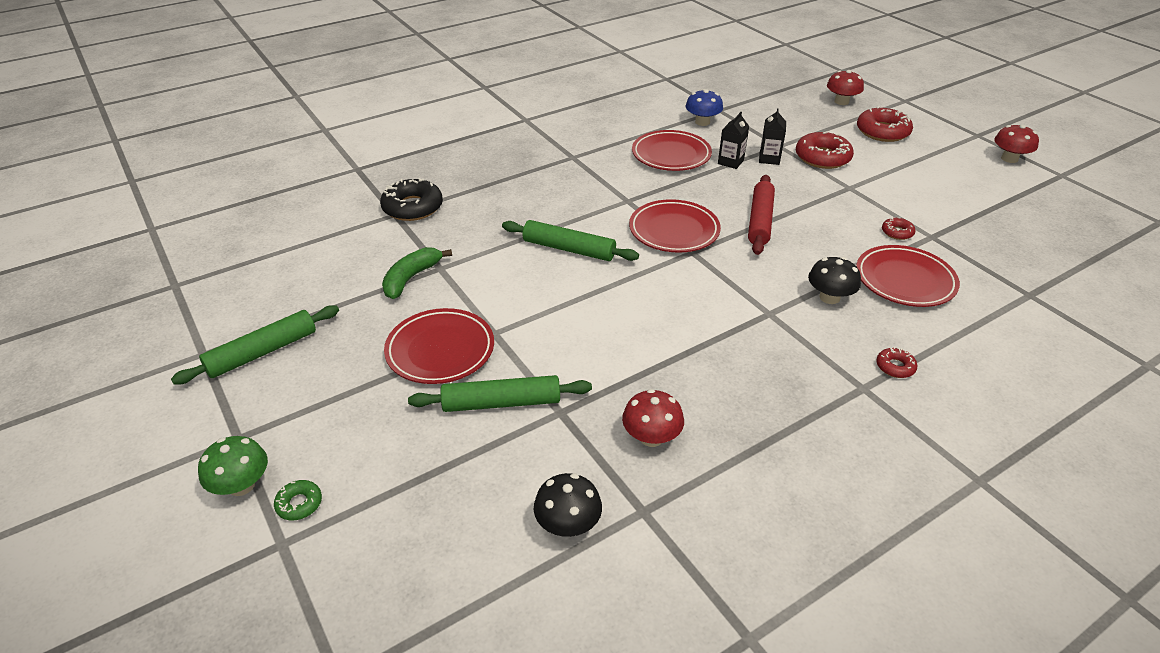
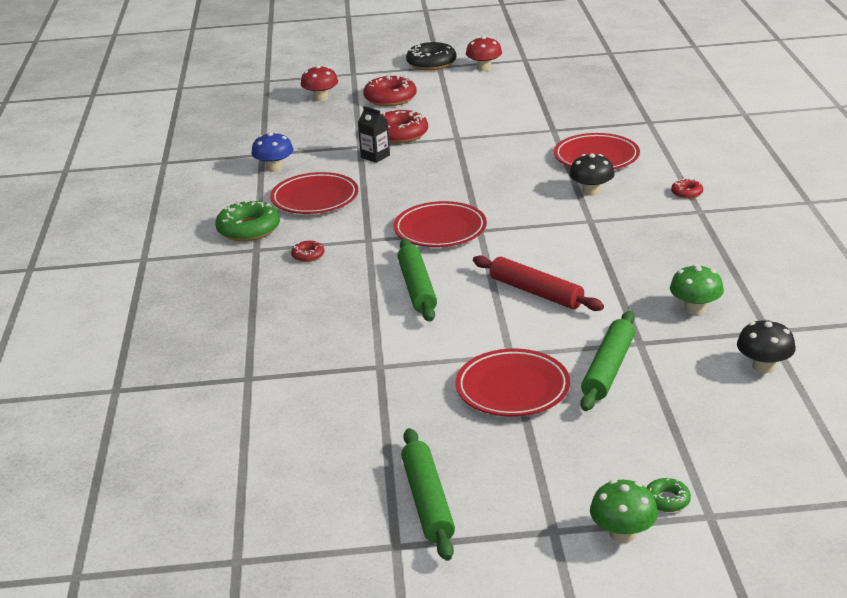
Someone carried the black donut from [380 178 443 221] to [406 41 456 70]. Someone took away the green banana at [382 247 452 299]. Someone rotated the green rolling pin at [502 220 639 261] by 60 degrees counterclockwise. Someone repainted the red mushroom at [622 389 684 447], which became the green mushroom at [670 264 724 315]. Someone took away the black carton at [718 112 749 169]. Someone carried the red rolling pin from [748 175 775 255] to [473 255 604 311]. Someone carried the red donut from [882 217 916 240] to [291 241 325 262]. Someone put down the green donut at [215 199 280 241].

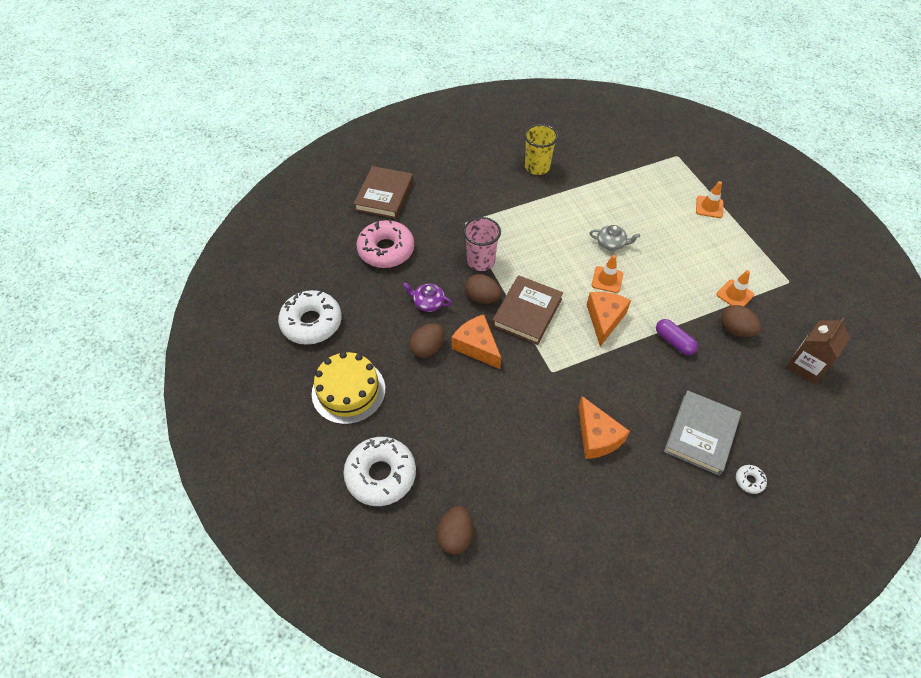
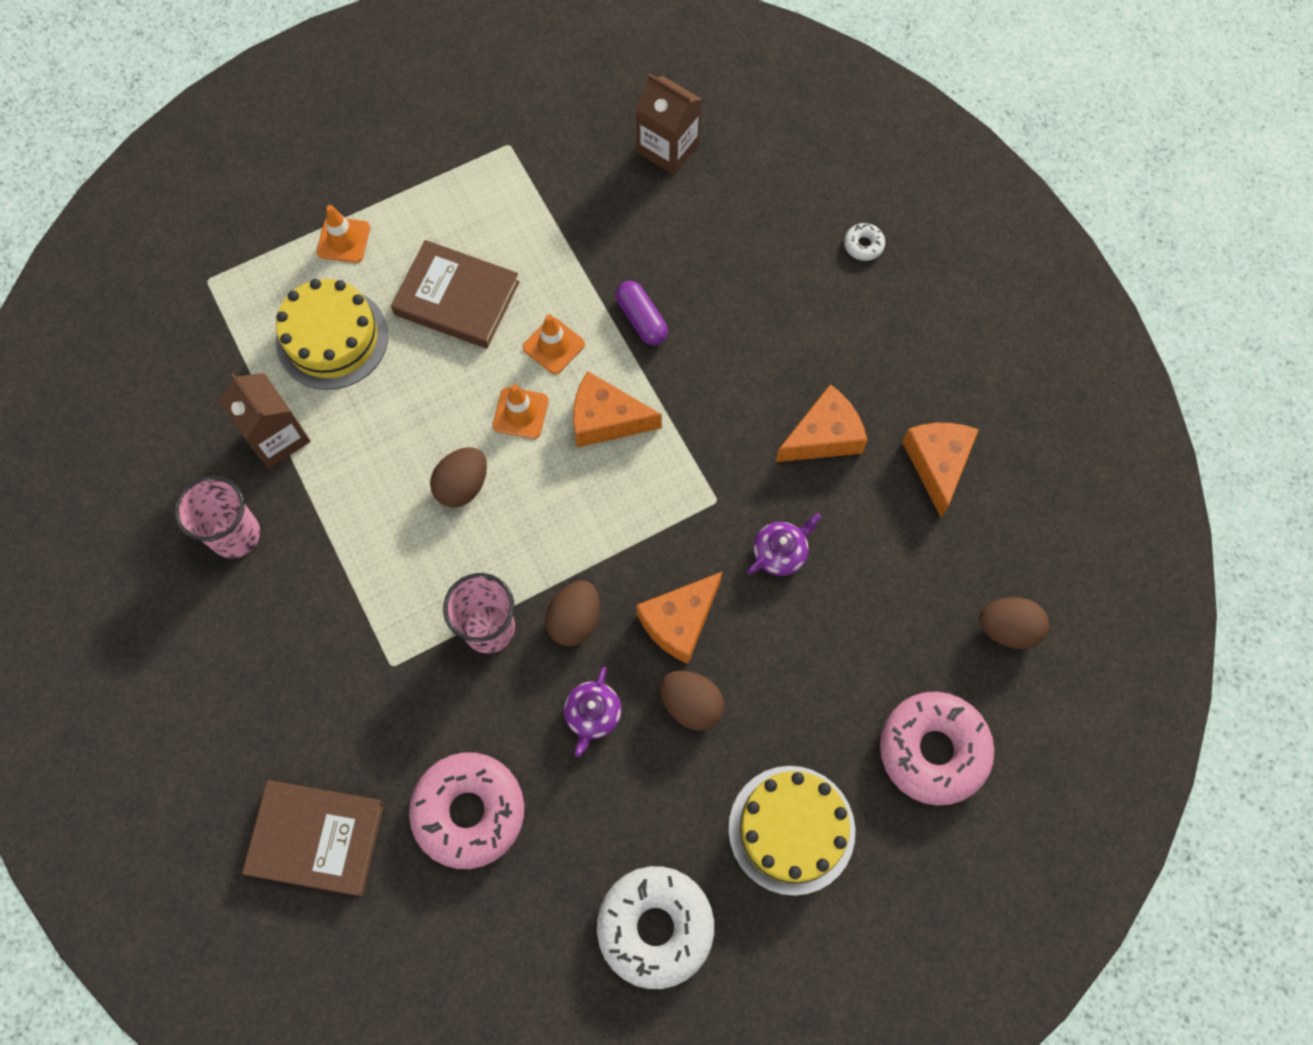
Someone repainted the white donut at [344 437 416 506], which became the pink donut at [880 692 994 806]. Someone carried the brown book from [492 275 563 345] to [391 240 520 348]. Someone repainted the yellow cup at [524 124 558 175], which became the pink cup at [175 476 260 558]. Someone took away the grey teapot at [590 225 640 251]. Someone rotated the purple capsule at [656 319 698 355] by 75 degrees counterclockwise. Someone took away the grey book at [664 390 741 476]. Someone carried the orange traffic cone from [716 270 754 306] to [523 314 585 374]. Someone carried the brown egg from [721 305 761 337] to [430 447 487 508]. Someone put down the brown carton at [219 373 311 468]. Someone put down the yellow cake at [276 279 388 390]. Someone put down the purple teapot at [747 513 821 576]. Someone put down the orange cheese at [902 423 979 517].

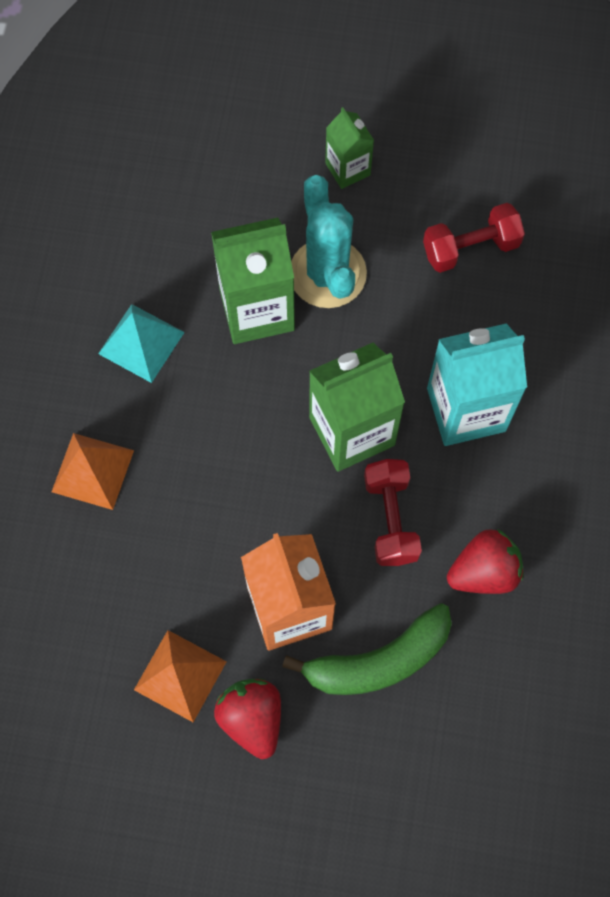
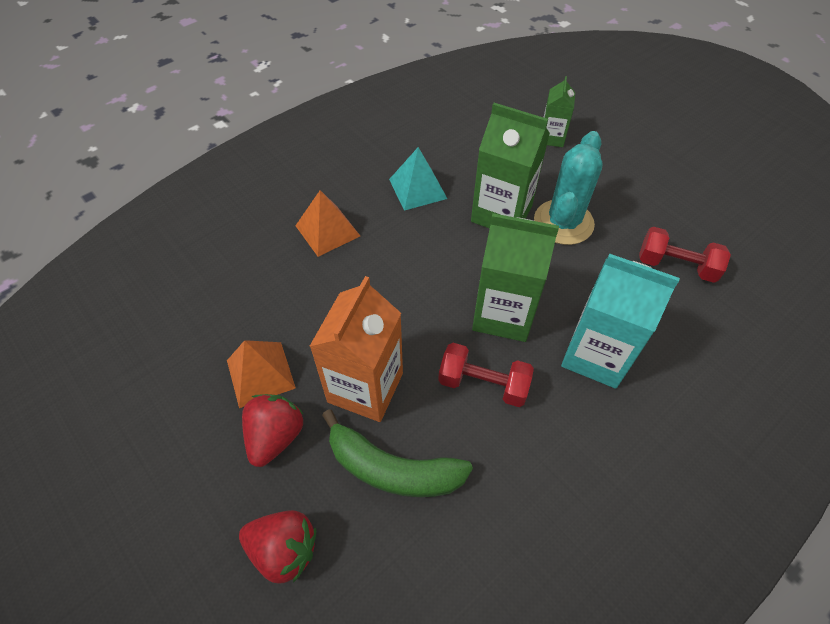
Someone carried the green carton from [325 107 374 189] to [543 76 575 147]. Someone rotated the red dumbbell at [364 459 422 566] by 75 degrees clockwise. Someone carried the red strawberry from [447 529 524 594] to [239 510 316 584].

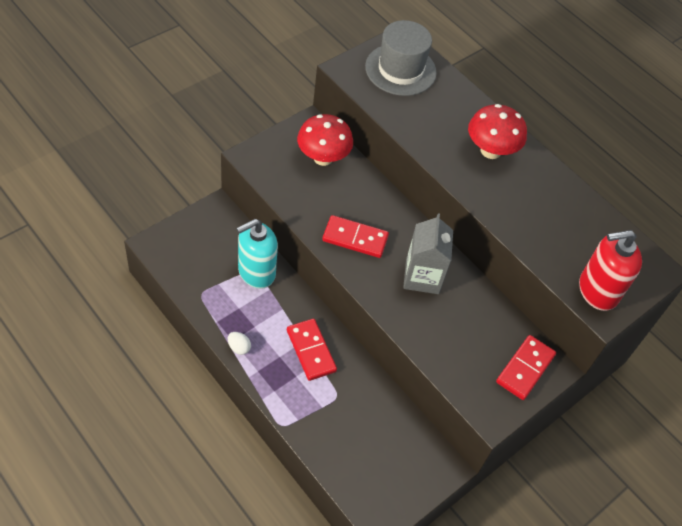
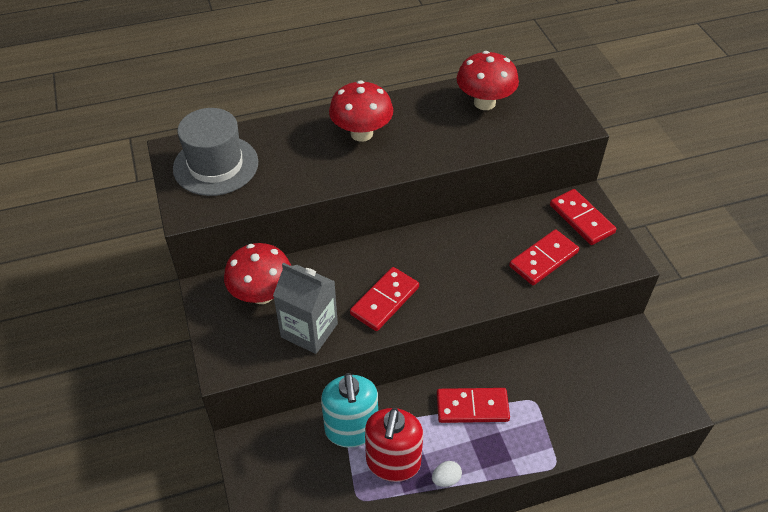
Someone carried the grey carton from [403 213 453 294] to [273 263 338 354]. Someone carried the red soap dispenser from [579 230 642 311] to [365 408 423 482]. Someone put down the red mushroom at [457 51 519 110]. Someone put down the red domino at [509 229 579 285].

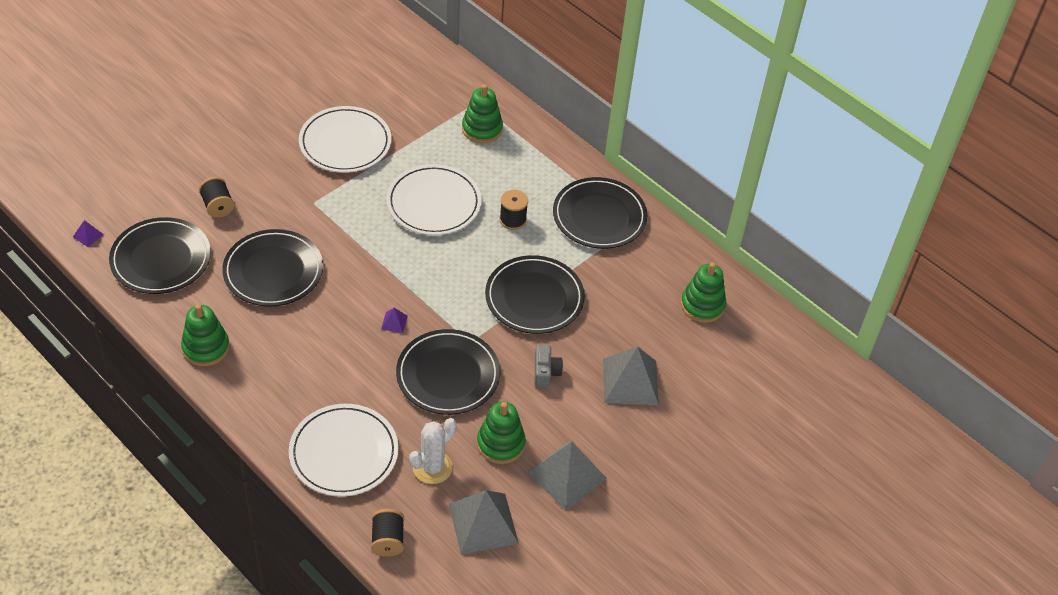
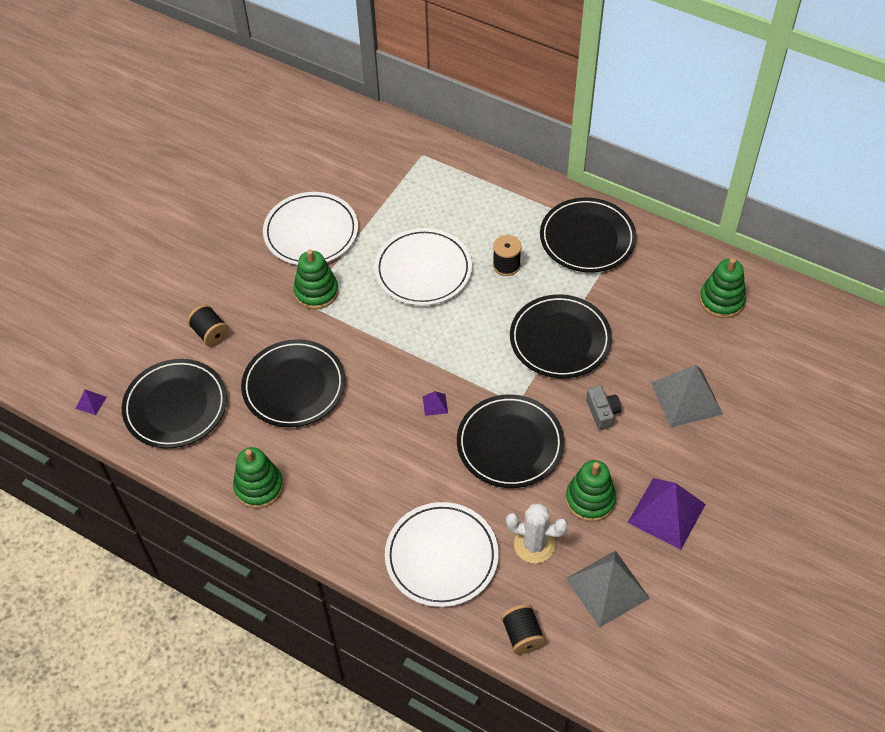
Someone rotated the white cactus at [409 418 457 484] by 75 degrees clockwise. Someone carried the green stacking toy from [462 84 503 143] to [293 249 339 309]. Someone repainted the grey pyramid at [527 442 607 510], which became the purple pyramid at [627 478 706 550].

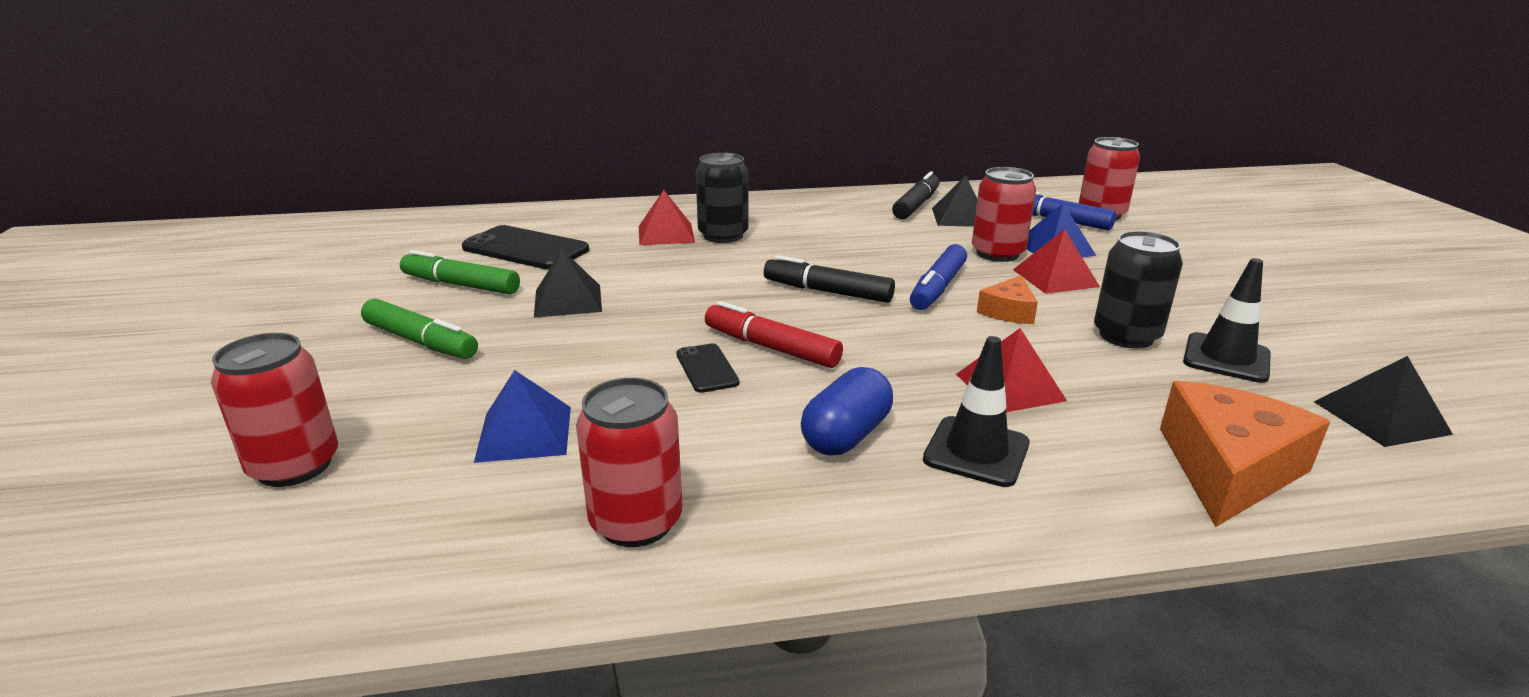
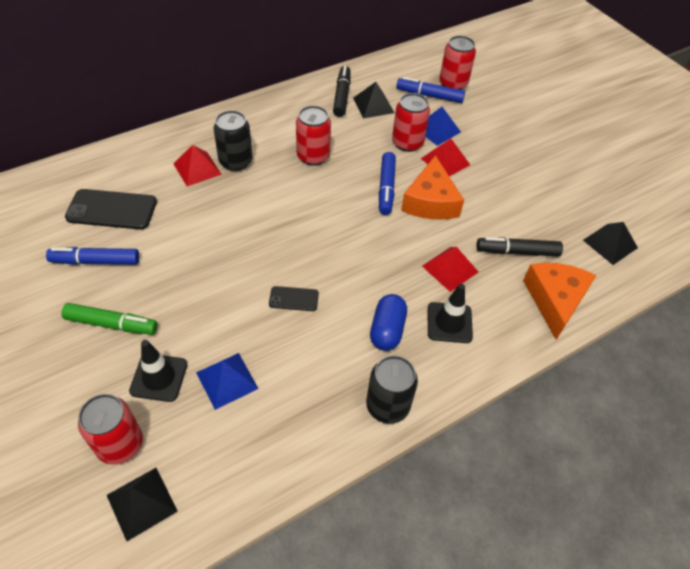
Someone repainted the green marker at [400 250 520 294], which became the blue marker at [46 247 139 265]. Someone carried the black pyramid from [534 250 602 318] to [107 468 178 541]. Someone carried the red can from [576 378 682 547] to [296 105 331 166]. Someone rotated the black phone at [676 344 740 393] by 45 degrees counterclockwise. Someone took away the red marker at [705 301 843 368]. Someone carried the black marker from [764 255 895 303] to [477 237 563 257]. Someone scaled the orange cheese at [977 275 1038 324] by 1.81. Someone carried the black can from [1094 231 1183 348] to [366 356 418 424]. Someone carried the black traffic cone from [1183 258 1271 383] to [129 340 188 402].

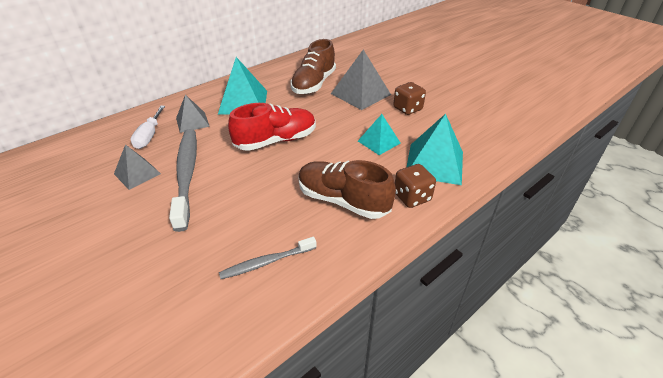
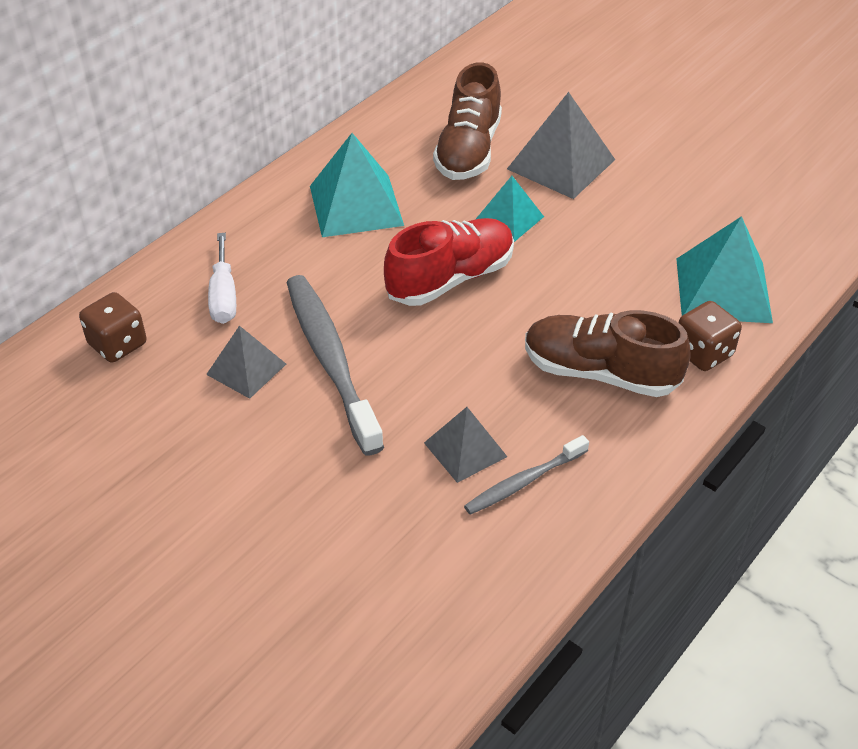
Someone carried the grey pyramid from [176 95 210 133] to [424 407 507 483]. Someone carried the turquoise pyramid from [358 114 400 155] to [476 176 544 242]. Someone carried the brown dice from [393 82 426 115] to [79 292 147 363].

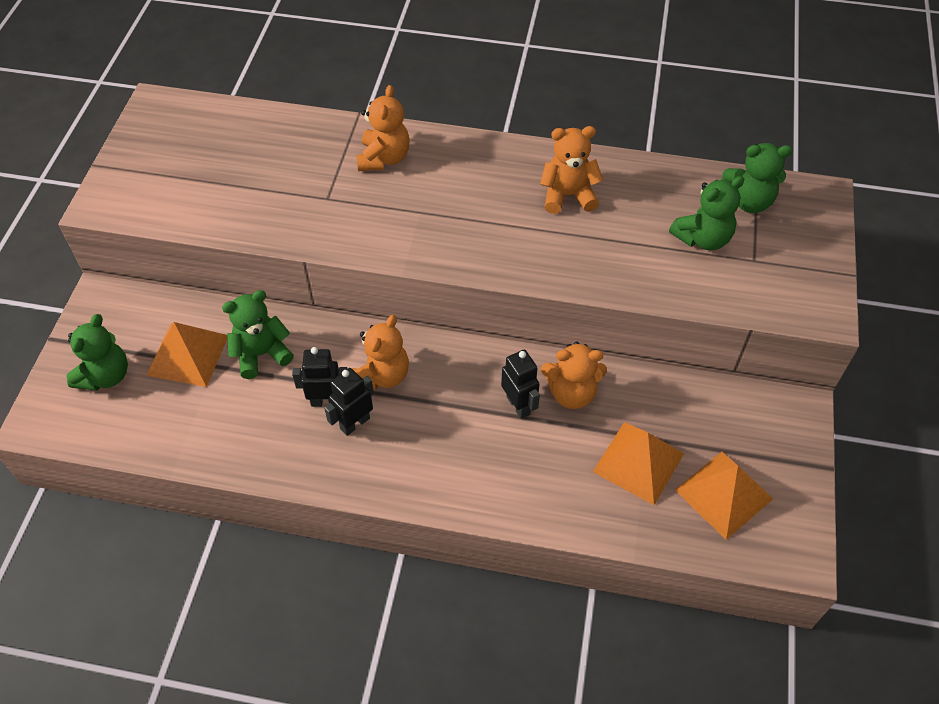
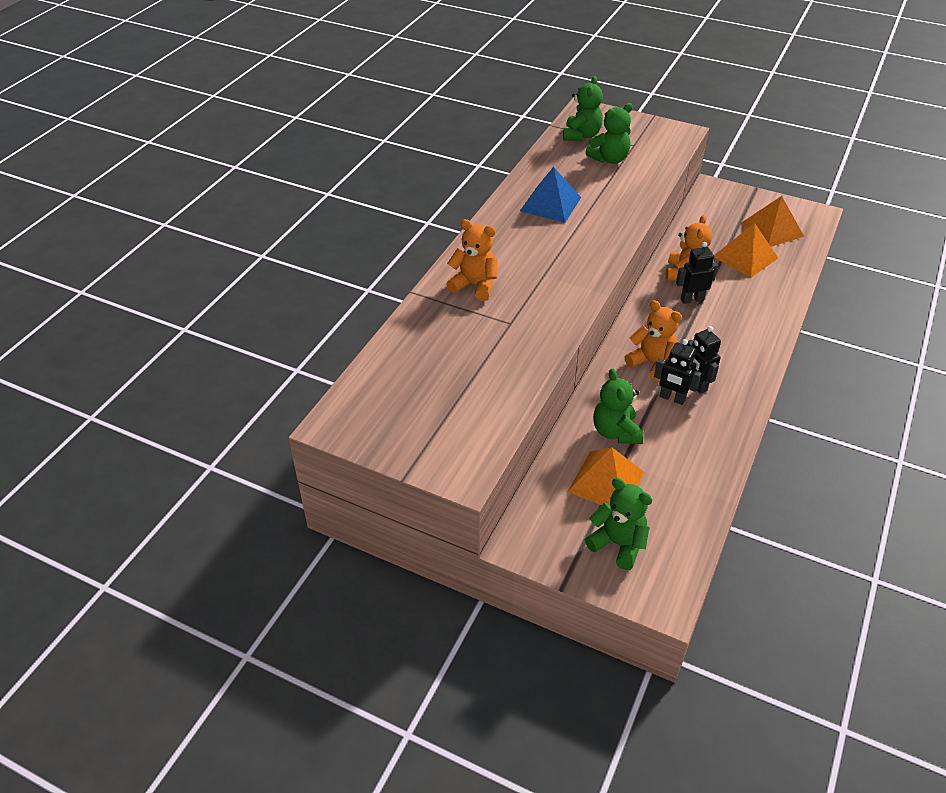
Someone rotated the black robot at [292 347 347 407] by 75 degrees counterclockwise. Someone swapped the orange teddy bear at [540 126 603 214] for the blue pyramid at [520 167 581 223]. Someone rotated the green teddy bear at [669 176 744 250] by 75 degrees clockwise.

